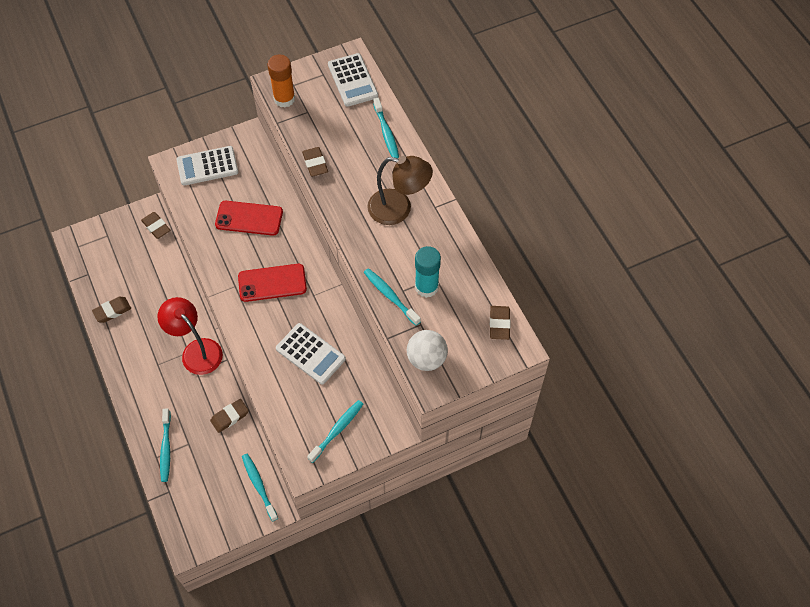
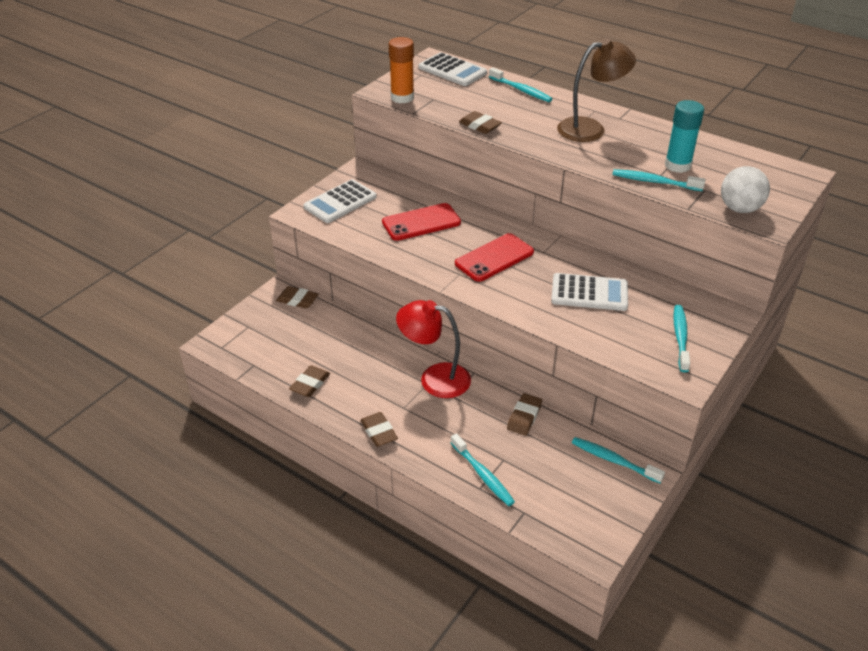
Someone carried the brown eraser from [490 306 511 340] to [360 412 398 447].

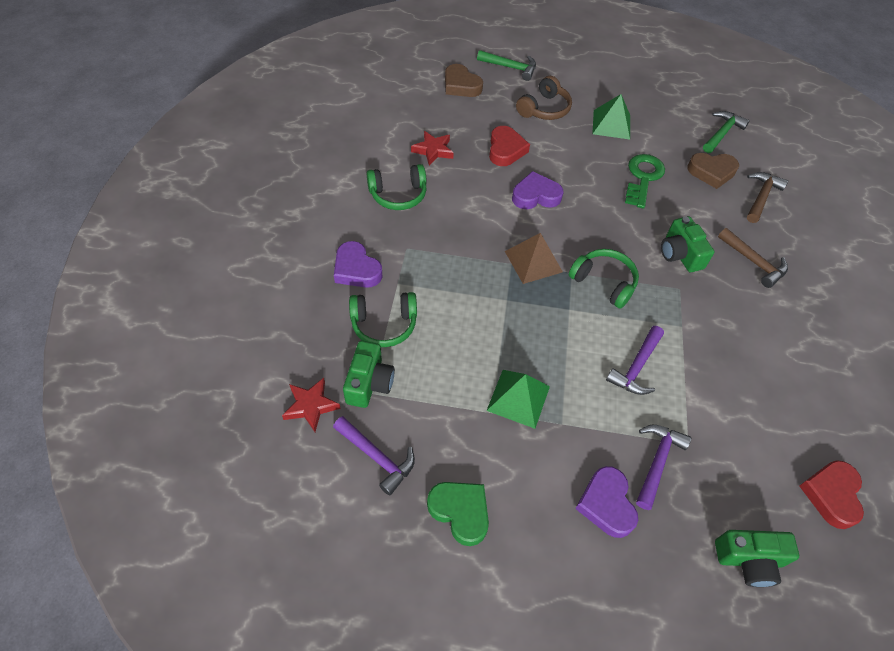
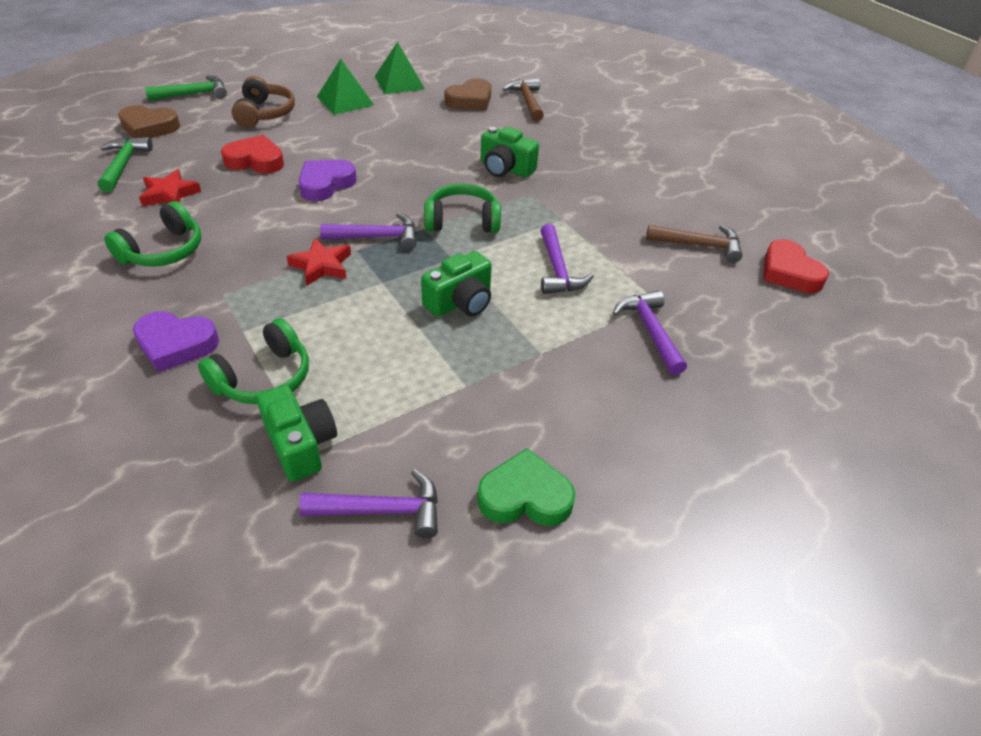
Someone carried the red star from [282 378 341 432] to [286 238 351 286]. Someone carried the green pyramid from [487 370 550 429] to [375 42 425 94]. Someone rotated the red heart at [489 126 530 166] by 45 degrees counterclockwise. Someone swapped the brown pyramid at [505 233 563 284] for the purple hammer at [320 213 417 250]. Someone took away the purple heart at [575 466 638 538]. Someone took away the green key at [625 154 665 209]. Someone carried the green hammer from [703 111 750 153] to [98 137 153 192]. Someone carried the green camera from [715 530 799 587] to [421 251 492 317]. Someone carried the brown hammer from [718 228 788 288] to [646 225 743 263].

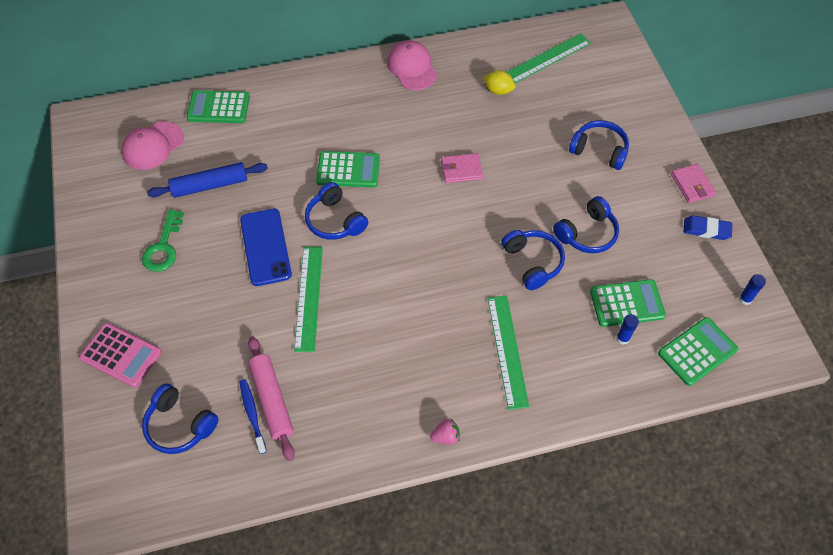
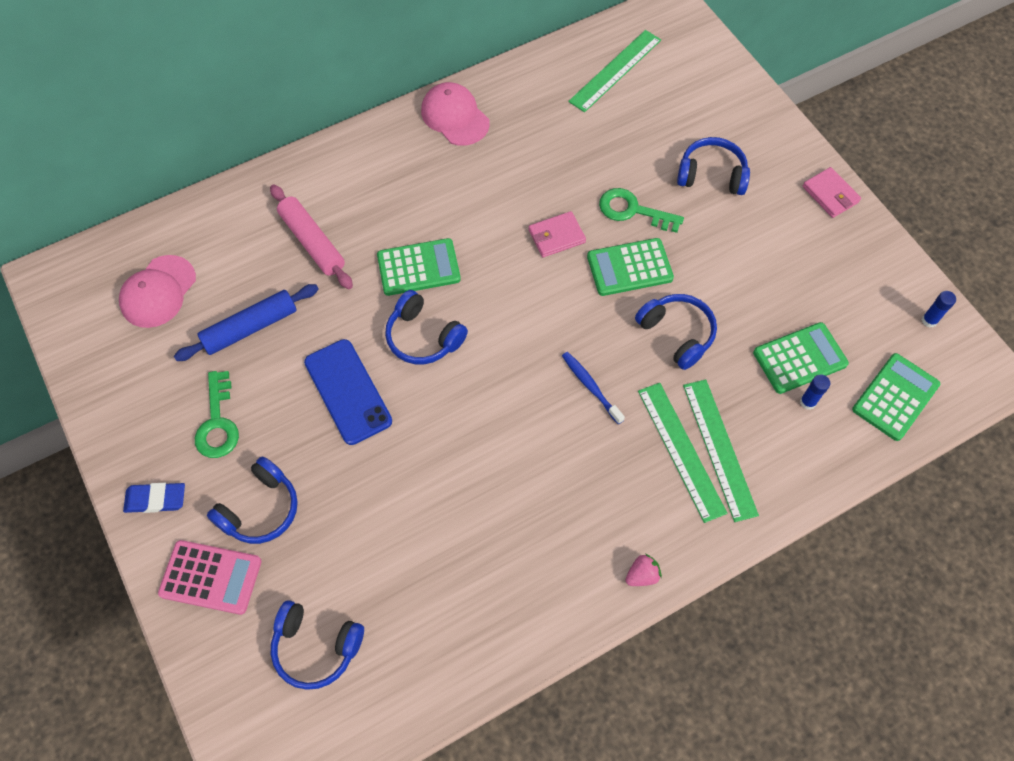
Someone carried the green calculator from [187 90 250 123] to [587 238 674 296]. Someone carried the blue toothbrush from [239 379 267 454] to [562 352 625 424]. Someone carried the pink rolling pin from [248 336 295 461] to [270 185 353 289]. Someone carried the green ruler from [294 247 323 352] to [683 379 759 522]. Someone took away the yellow lemon at [483 70 516 95]. Someone carried the blue headphones from [553 196 619 253] to [207 457 298 544]. Someone carried the blue eraser from [683 216 732 240] to [123 483 185 513]. Someone put down the green key at [599 188 684 233].

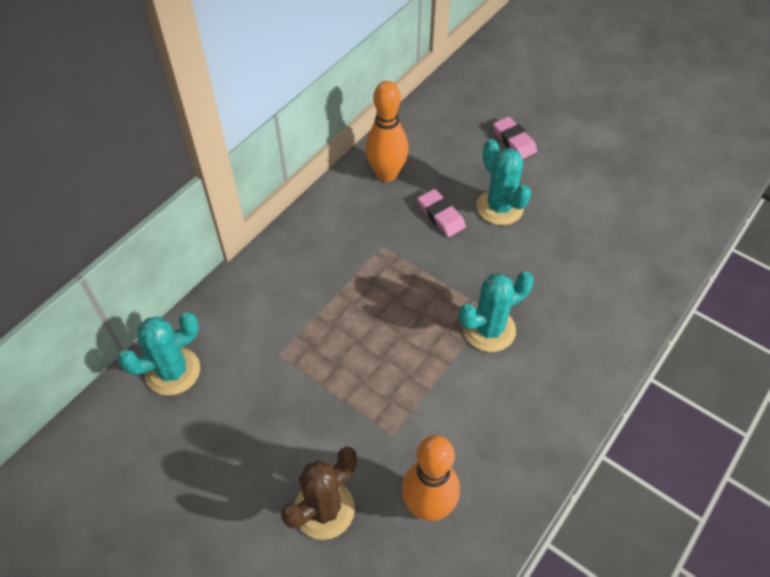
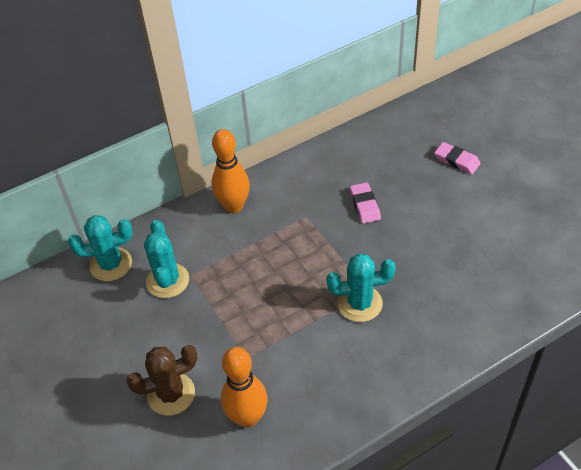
Someone carried the orange bowling pin from [365 81 409 182] to [212 129 250 213]. Someone carried the turquoise cactus from [476 139 531 225] to [144 220 189 298]. Someone rotated the pink eraser at [493 116 537 159] by 45 degrees counterclockwise.

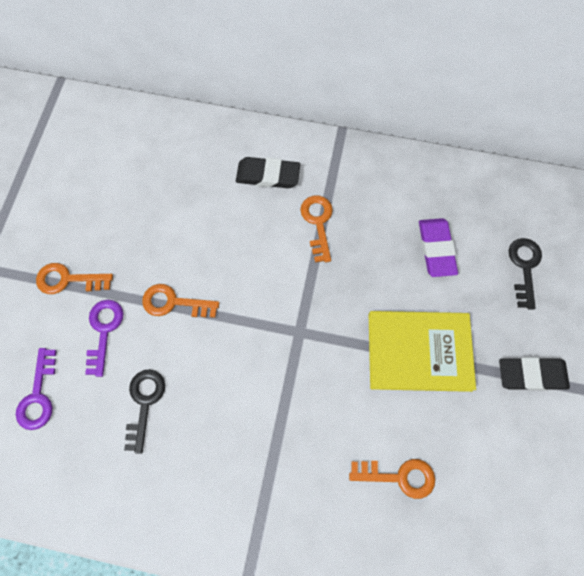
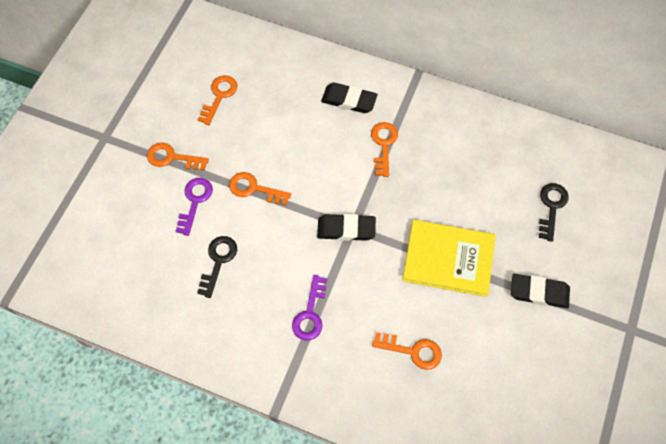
Someone carried the purple key from [16 348 57 430] to [292 275 327 340]. Someone took away the purple eraser at [419 218 458 277]. Someone put down the orange key at [198 75 237 125]. Someone put down the black eraser at [317 214 376 241].

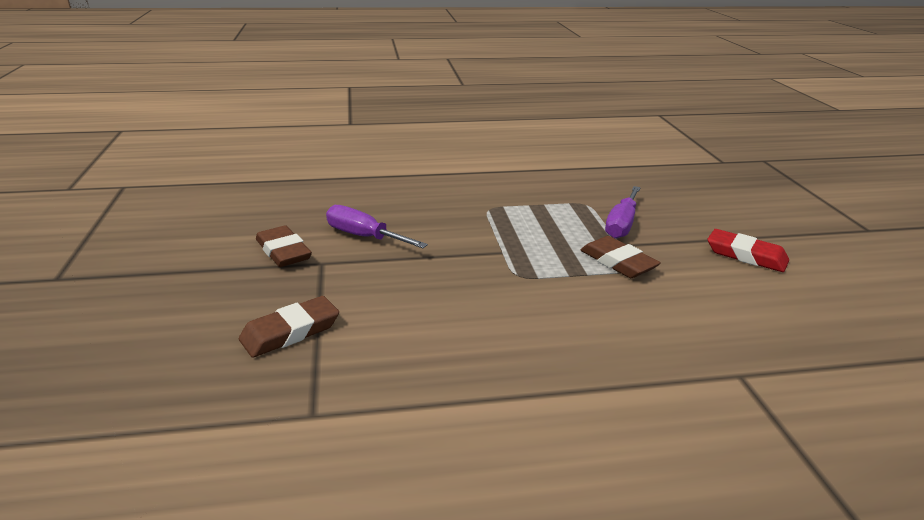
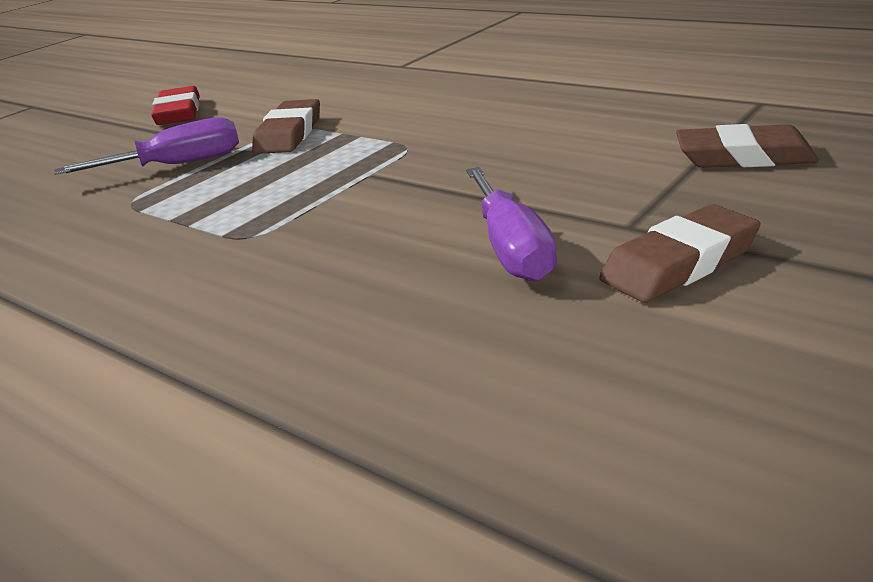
Someone rotated the brown eraser at [256 225 312 267] by 45 degrees clockwise.

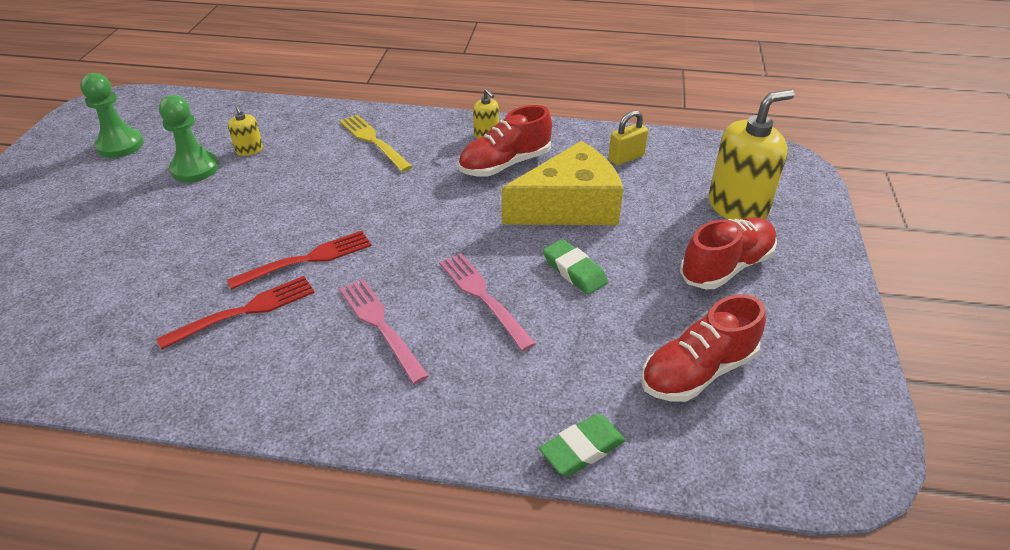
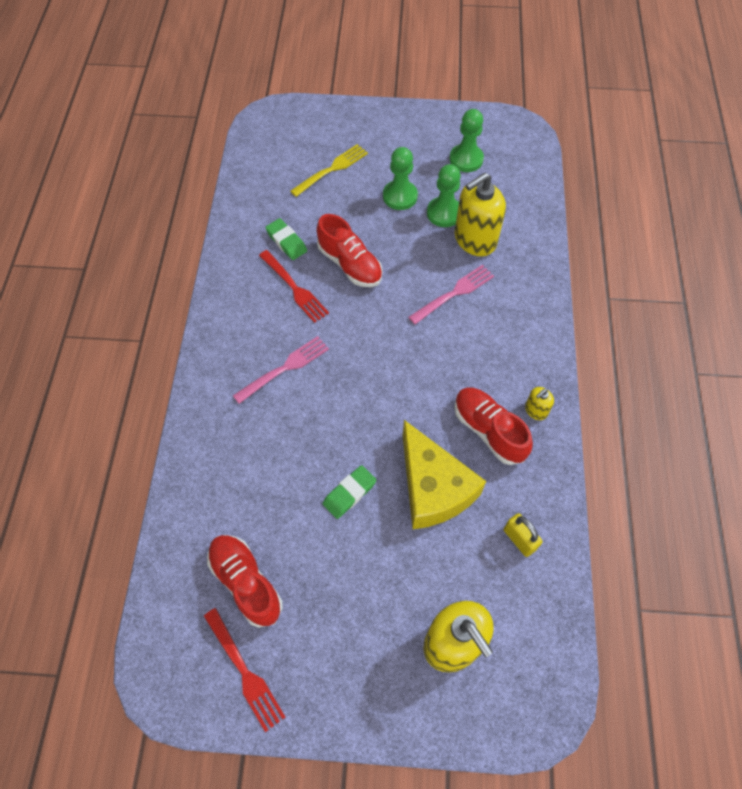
Someone carried the red fork from [227 231 372 290] to [204 608 285 732]. Someone scaled the yellow soap dispenser at [228 105 263 156] by 2.19. Someone carried the yellow fork from [339 115 413 172] to [290 144 368 197]. Someone carried the pink fork from [439 253 536 351] to [408 265 494 324]. Someone carried the green eraser from [539 414 626 476] to [265 218 307 260]. Someone carried the red shoe from [680 217 777 289] to [317 214 383 287]. Someone put down the green pawn at [383 147 418 210].

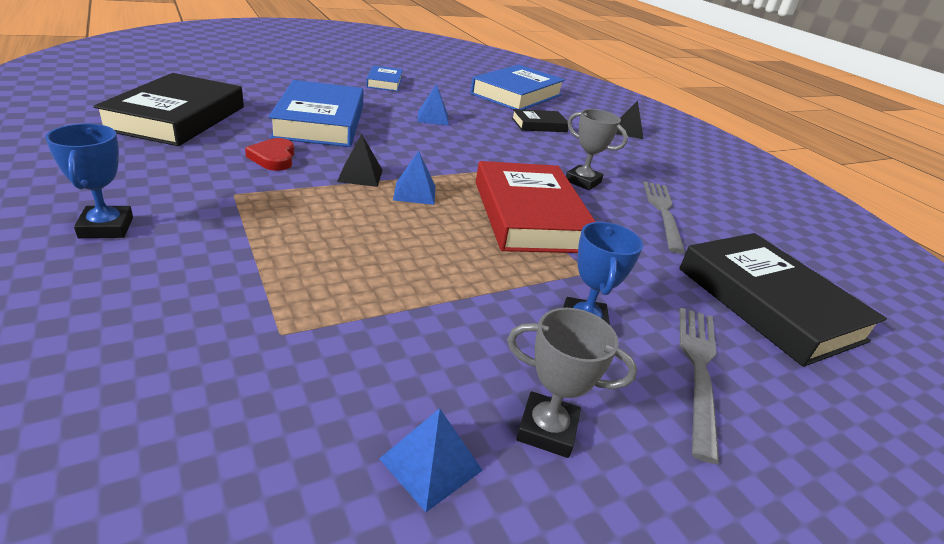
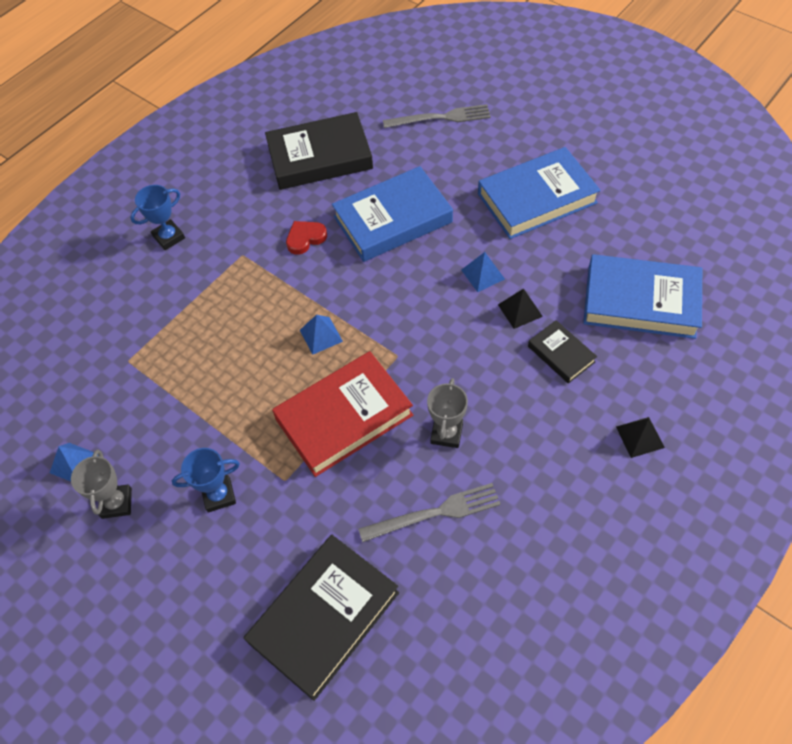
Someone carried the black pyramid from [337 134 382 187] to [498 289 543 329]. Someone scaled the blue book at [366 65 403 91] by 1.96. Someone carried the grey fork from [679 308 719 464] to [383 104 491 128].

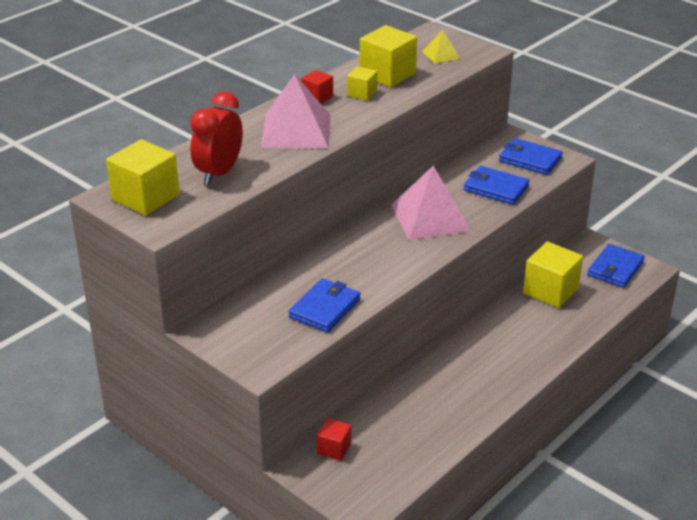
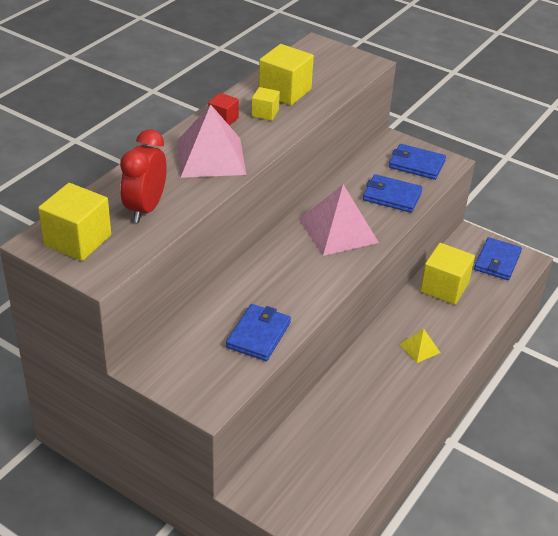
Someone took away the red cube at [317 418 351 461]. Someone carried the yellow pyramid from [422 30 461 64] to [400 329 440 363].

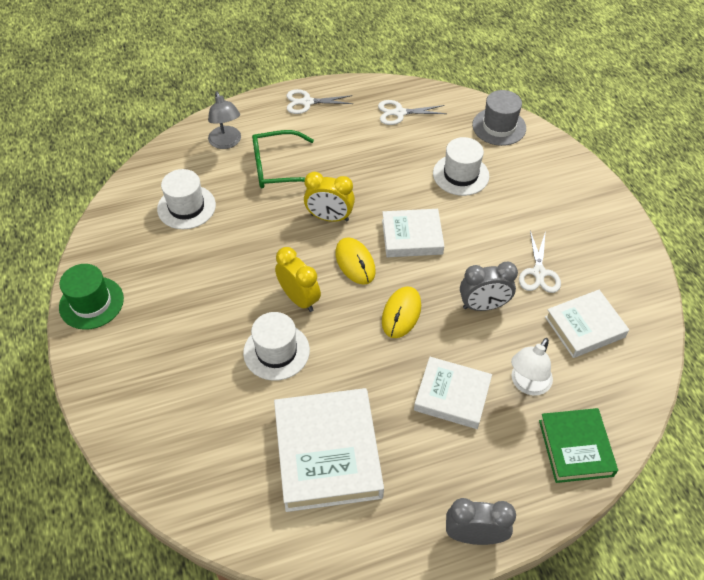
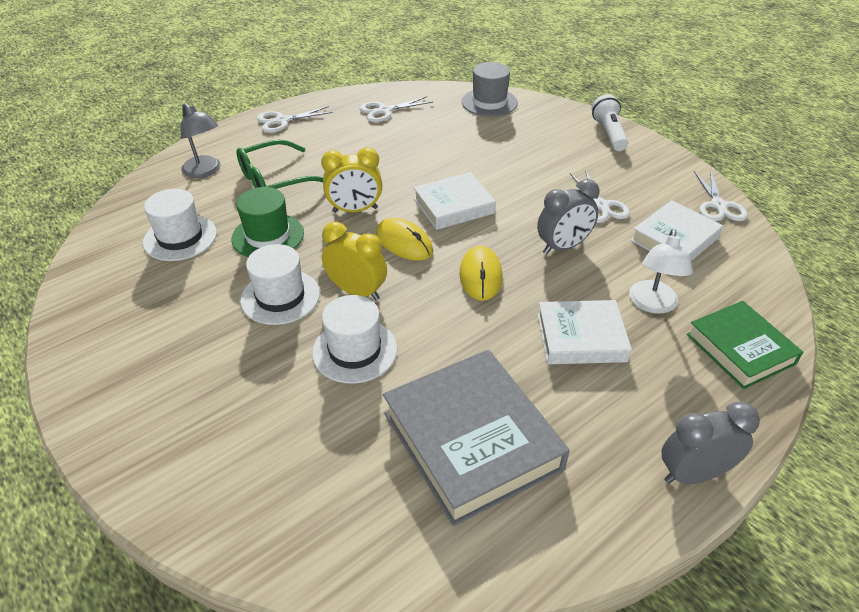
Someone carried the green hat from [59 264 124 330] to [232 187 304 257]. Someone repainted the white book at [274 388 384 512], which became the grey book at [383 350 570 526]. Someone carried the white hat from [433 137 489 196] to [240 244 320 325]. Someone put down the white flashlight at [592 94 628 151]. Someone put down the white scissors at [694 170 748 221].

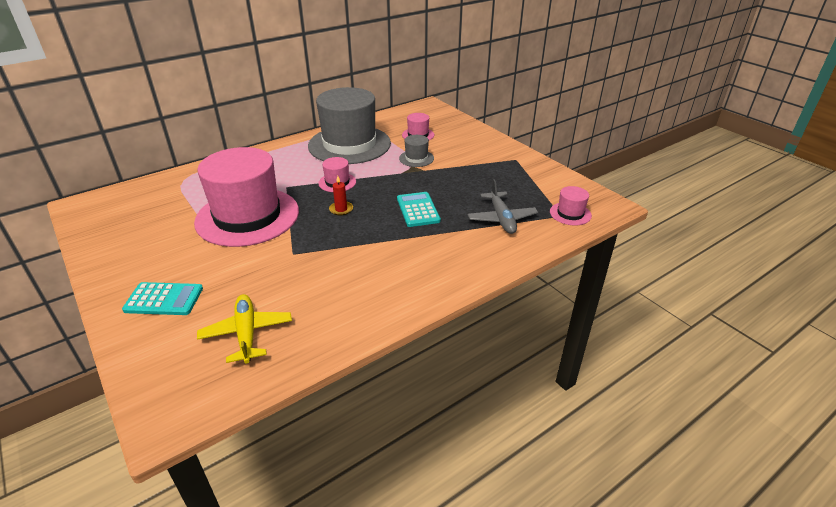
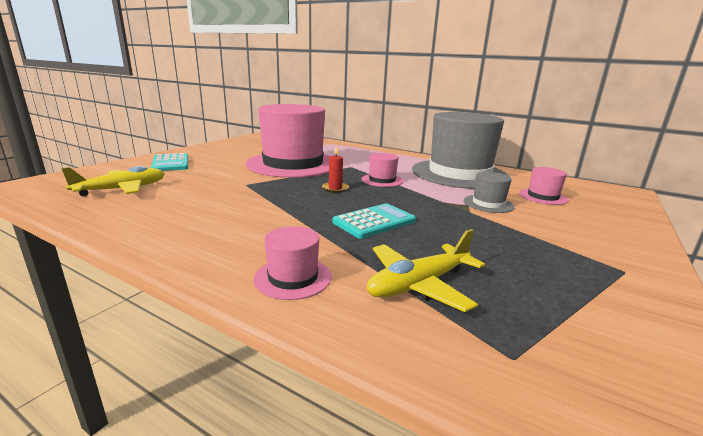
Someone repainted the grey plane at [468 179 538 234], which became the yellow plane at [367 229 485 312]. Someone carried the pink hat from [550 186 592 225] to [254 226 332 300].

